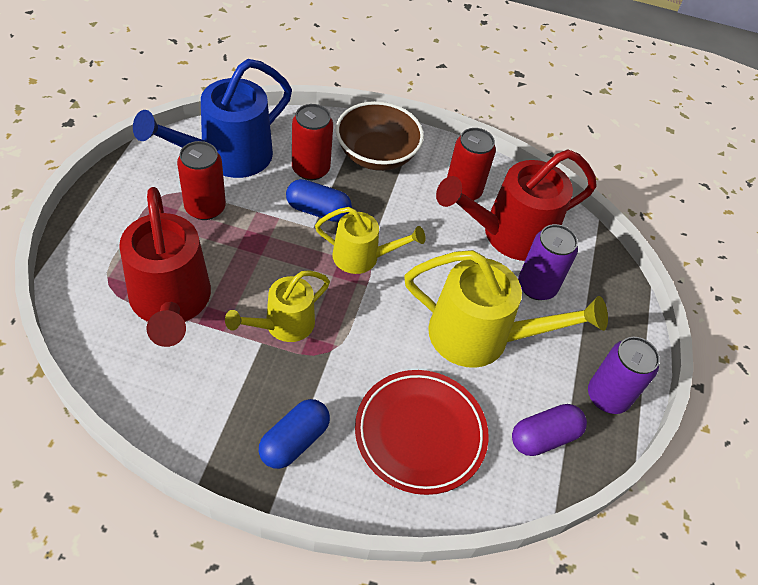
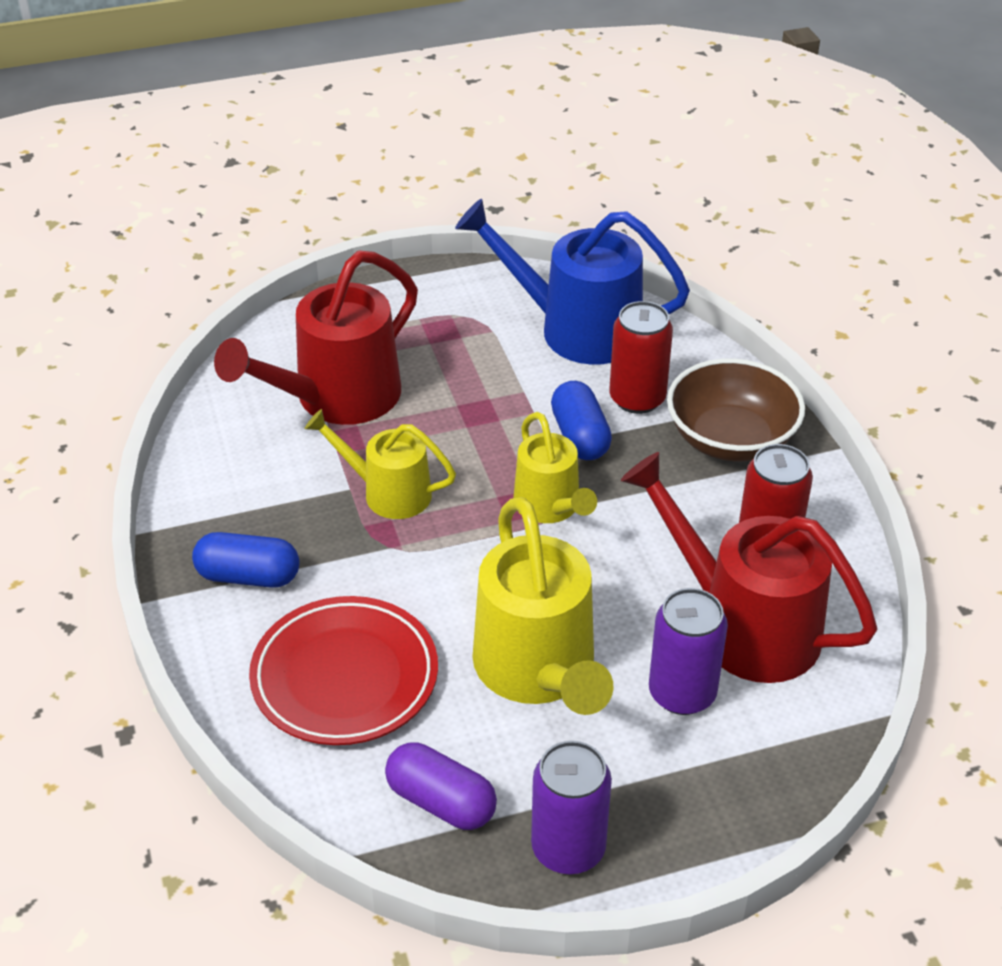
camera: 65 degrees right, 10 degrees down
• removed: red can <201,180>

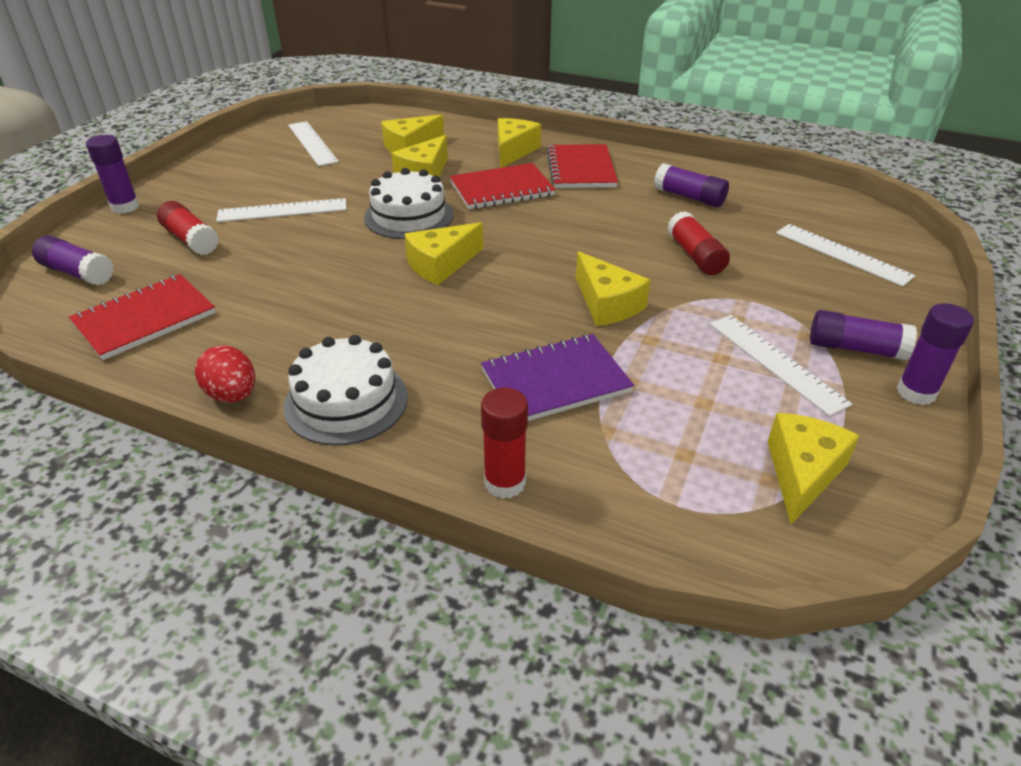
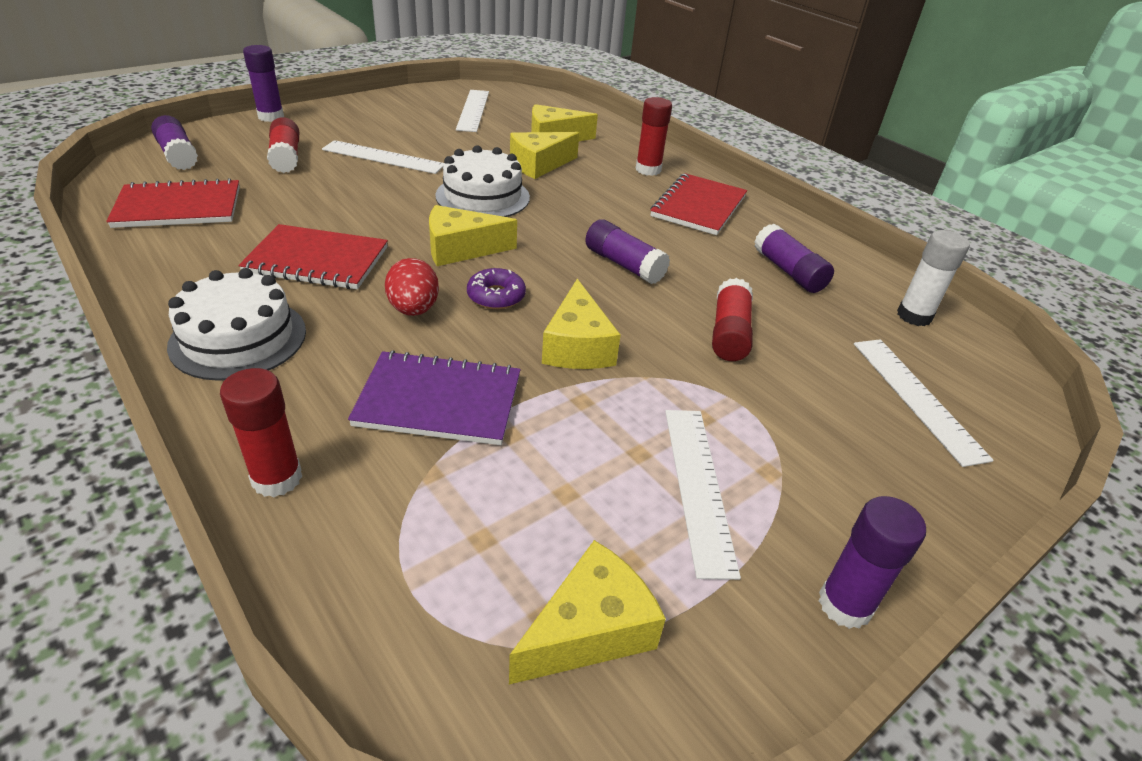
camera: 25 degrees right, 0 degrees up
• added: purple donut <496,288>
• added: white glue stick <933,278>
• moved: red egg <225,374> to <412,287>
• moved: red notebook <503,186> to <313,256>
• moved: purple glue stick <863,335> to <627,251>
• replaced: yellow cheese <519,143> to red glue stick <654,136>

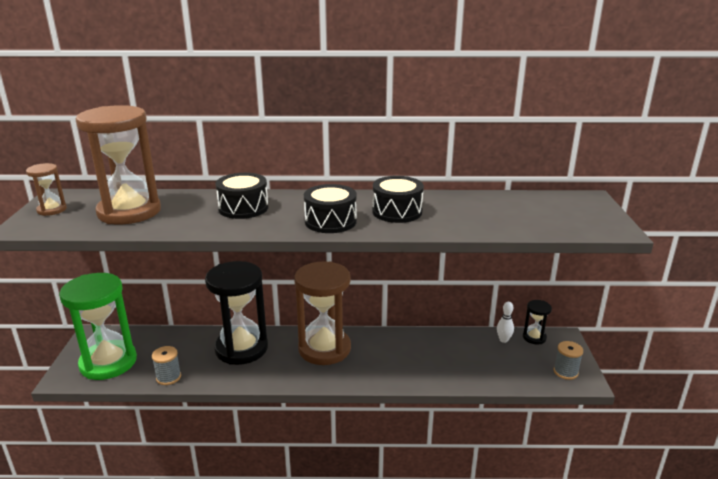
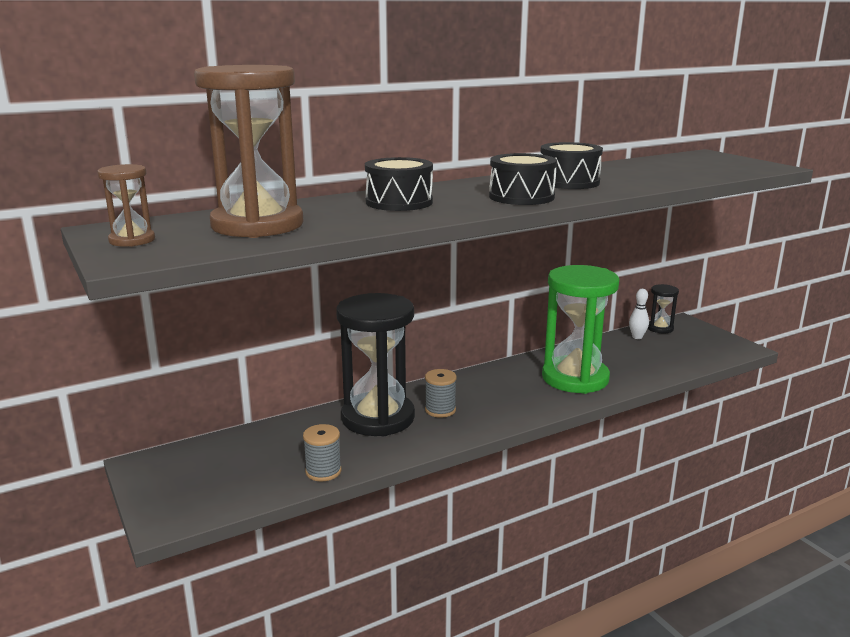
camera: 30 degrees left, 5 degrees down
• removed: brown hourglass <322,313>
• moved: green hourglass <98,326> to <580,329>
• moved: grey spool <568,360> to <441,393>

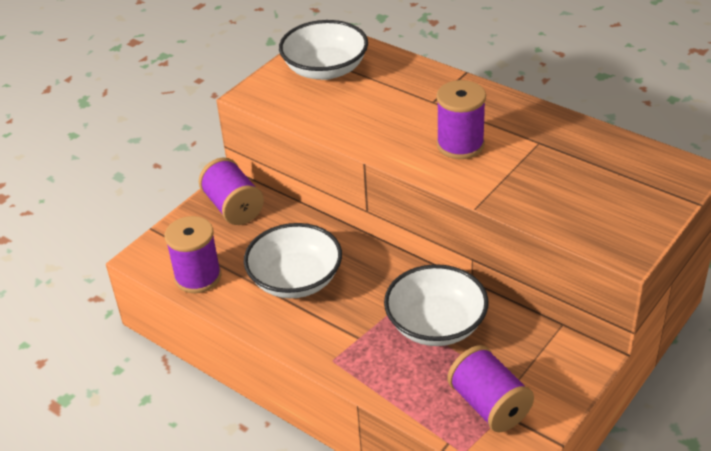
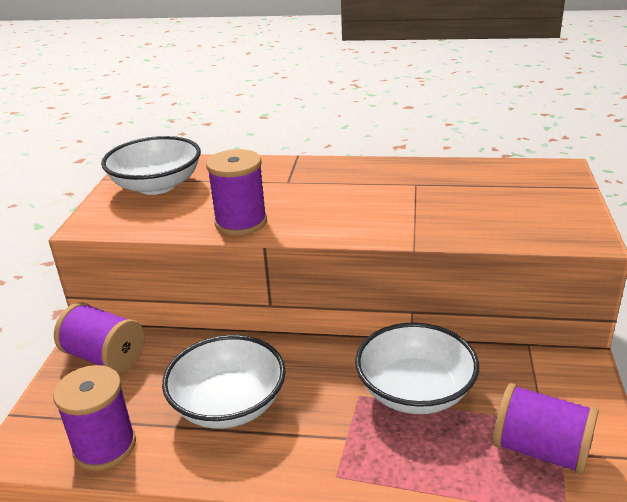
camera: 30 degrees left, 10 degrees down
• moved: purple spool <461,119> to <236,192>

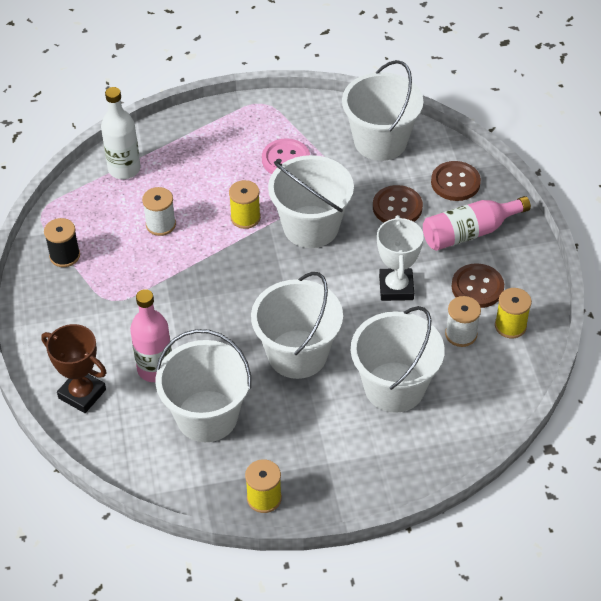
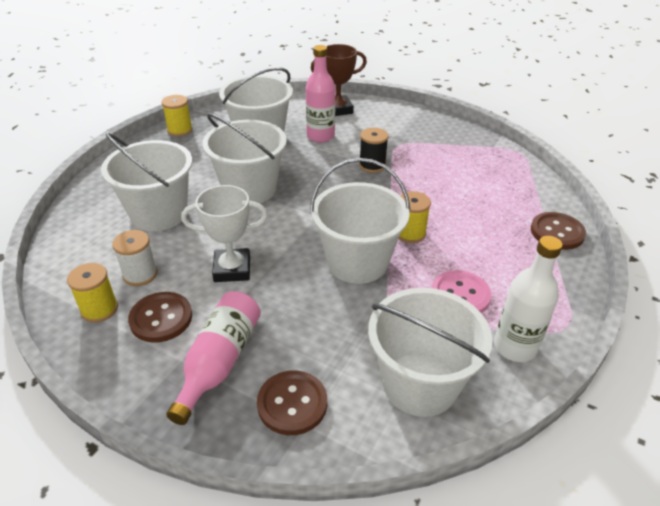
camera: 130 degrees right, 10 degrees down
• removed: white spool <159,211>
• moved: black spool <62,242> to <373,150>
• moved: white bottle <120,133> to <528,299>
• moved: brown button <398,204> to <558,231>
• turned: white trophy <400,258> = <224,233> 45 degrees counterclockwise

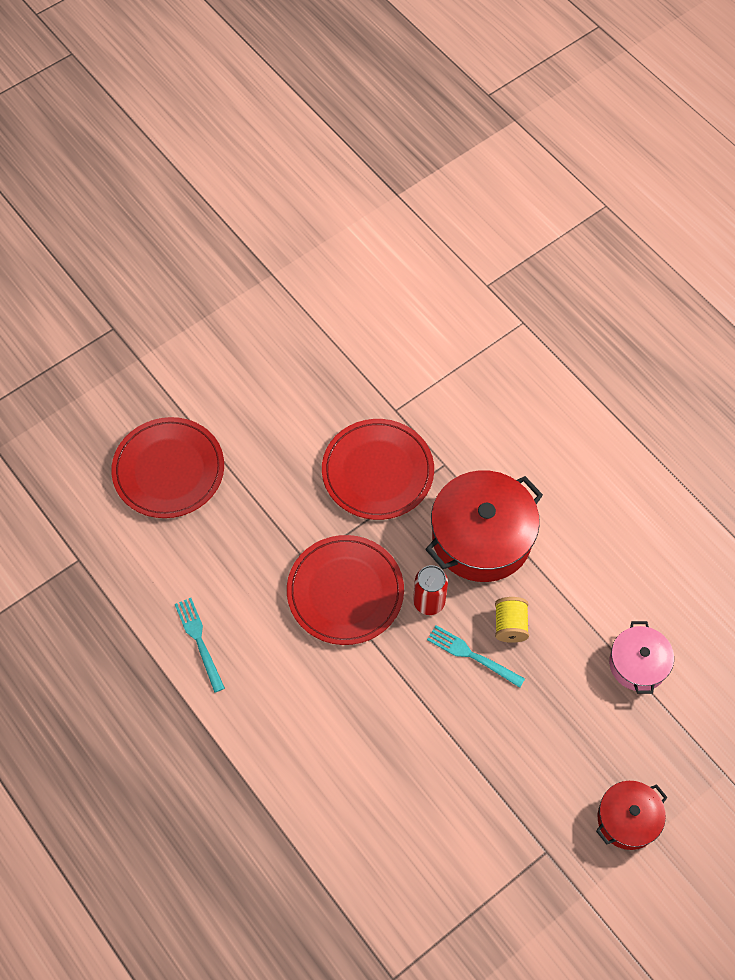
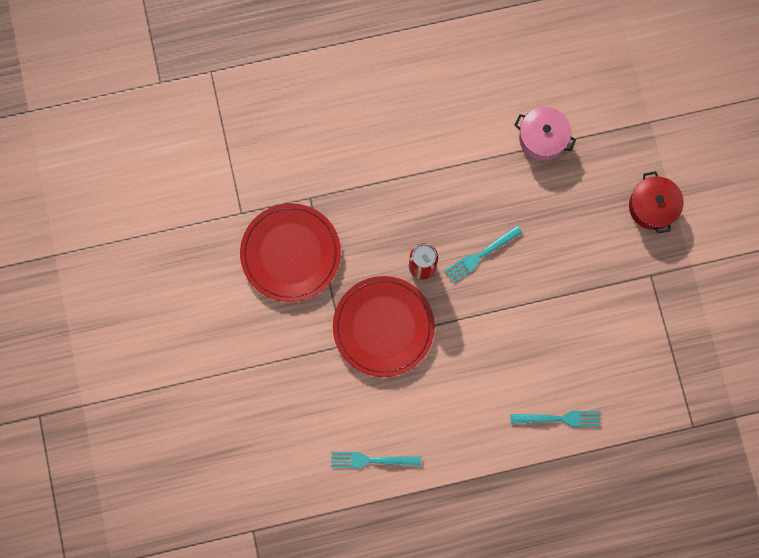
camera: 65 degrees left, 15 degrees up
• removed: red plate <167,467>
• removed: red pot <484,526>
• removed: yellow spool <512,620>
• added: turquoise fork <556,419>

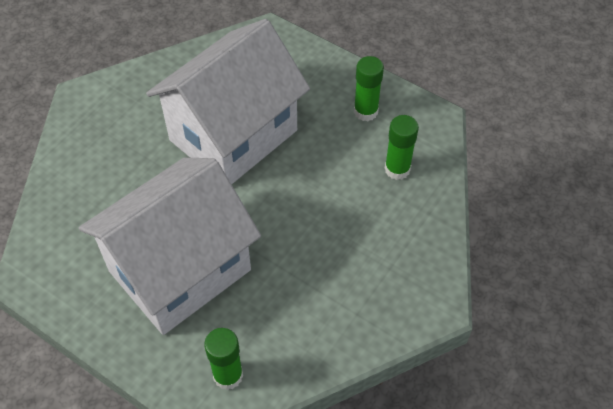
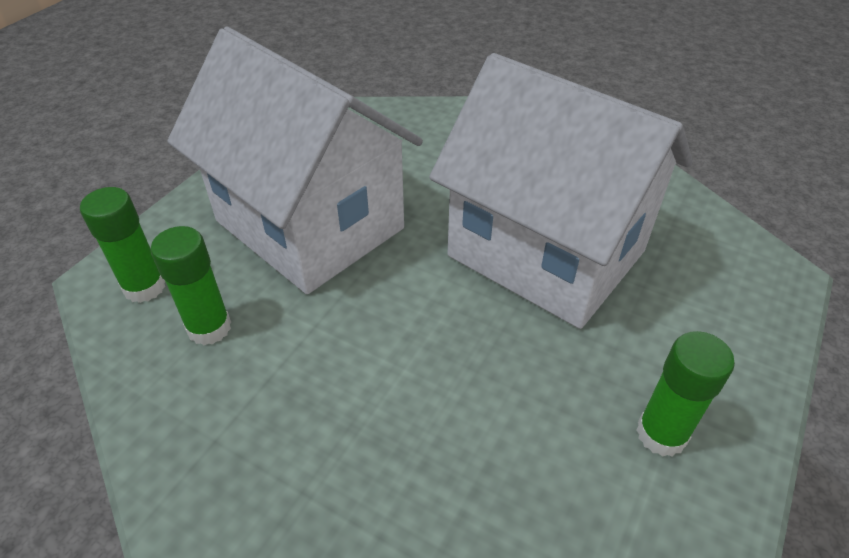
camera: 85 degrees right, 10 degrees down
• moved: green glue stick <402,147> to <191,285>

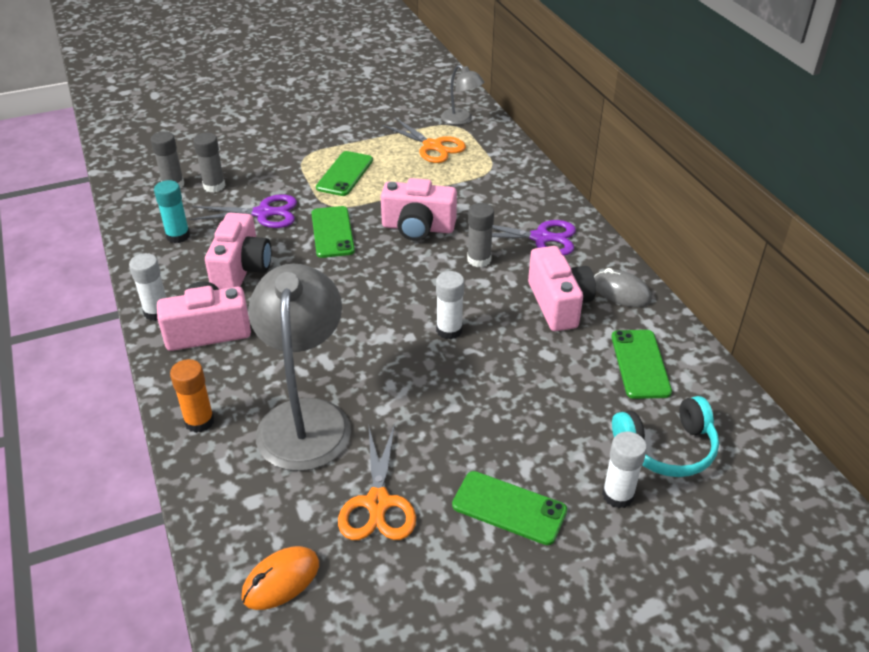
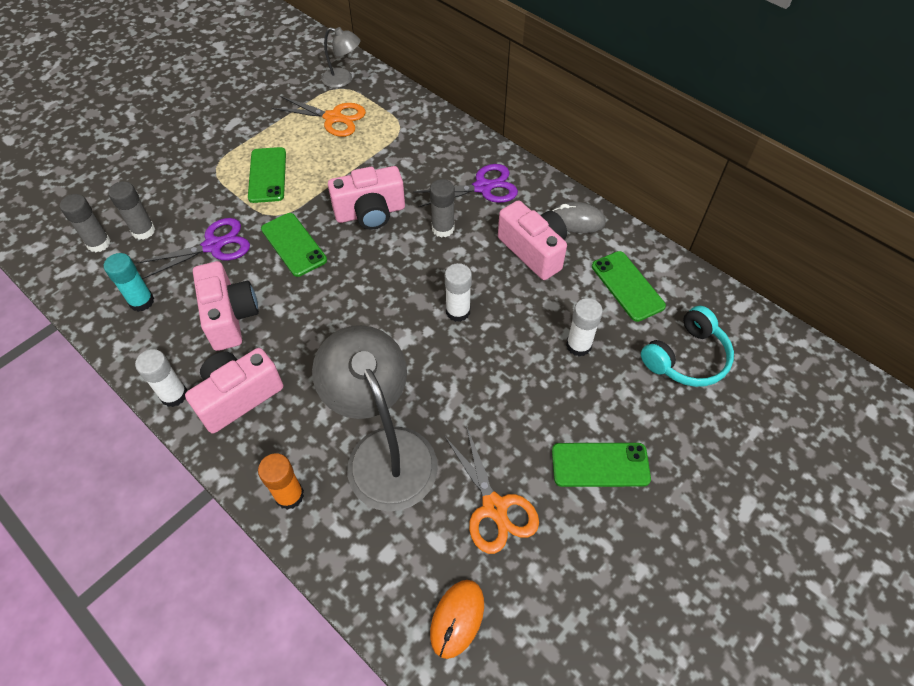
camera: 25 degrees left, 15 degrees up
• moved: white glue stick <624,470> to <584,327>

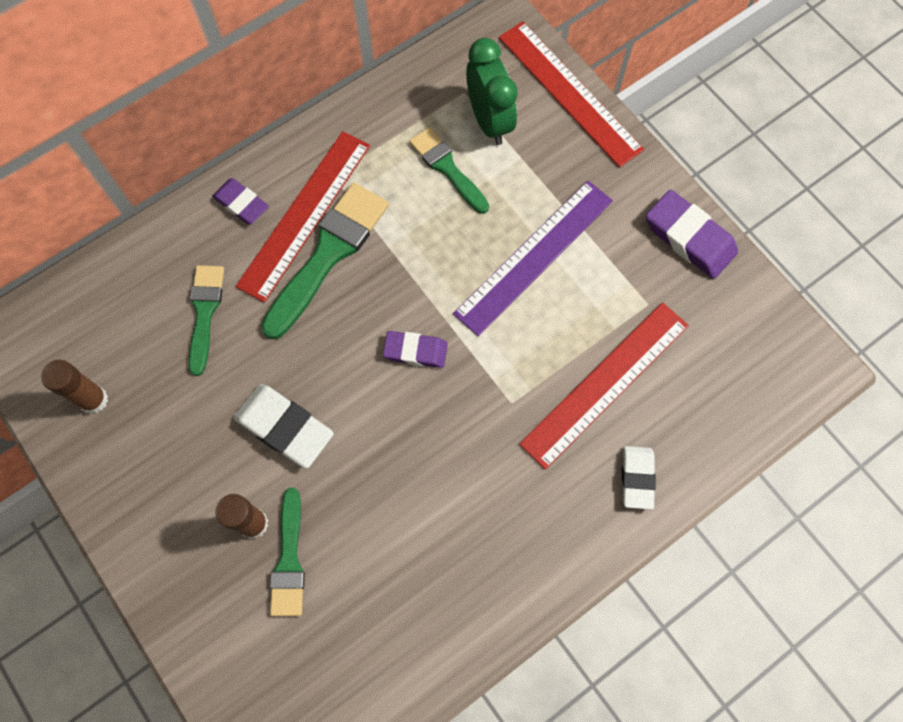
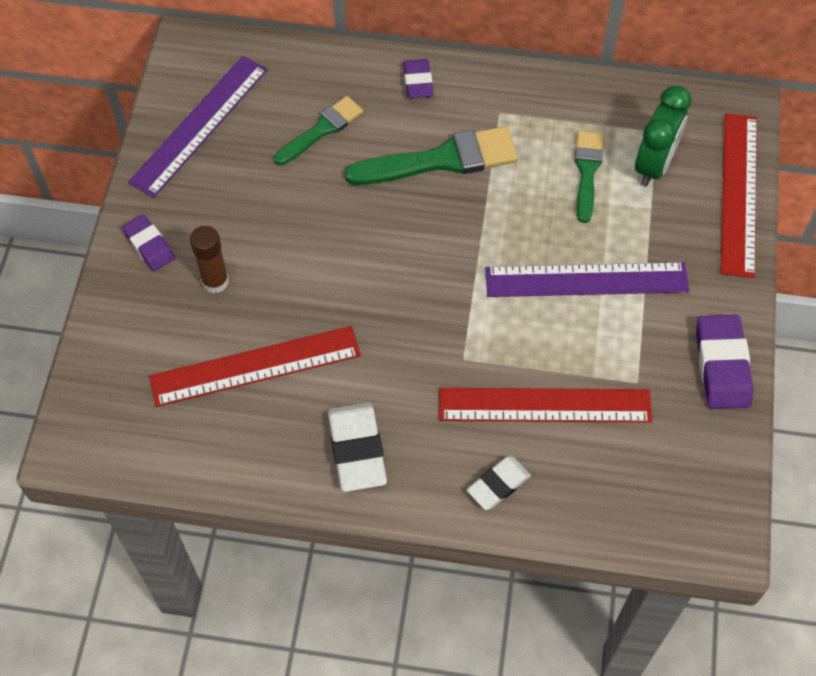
camera: 45 degrees right, 10 degrees down
• removed: green brush <287,552>
• moved: white eraser <283,426> to <357,447>
• moved: red ruler <302,217> to <255,366>
• moved: purple eraser <415,349> to <148,242>
• replaced: brown glue stick <74,387> to purple ruler <198,127>

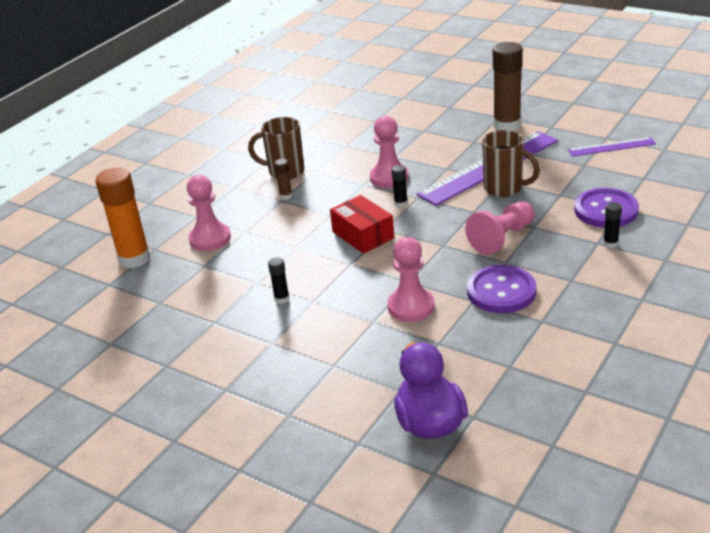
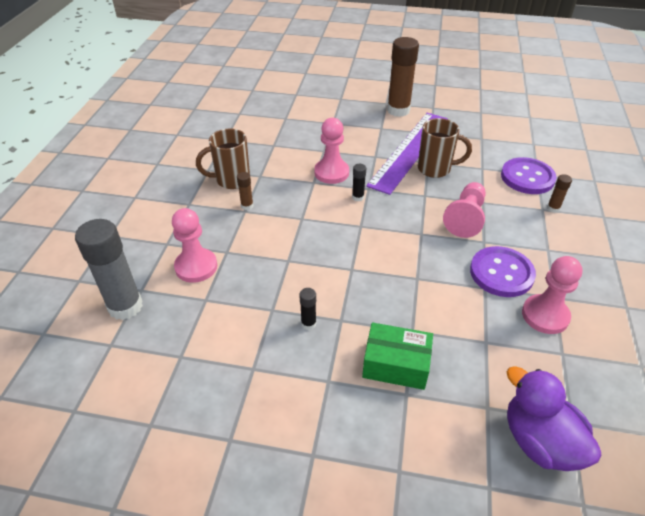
camera: 25 degrees left, 10 degrees up
• removed: red box <362,224>
• removed: purple ruler <612,147>
• added: green box <397,356>
• moved: pink pawn <411,279> to <552,295>
• recoloured: orange glue stick <123,217> to grey glue stick <109,269>
• recoloured: black glue stick <612,225> to brown glue stick <559,193>

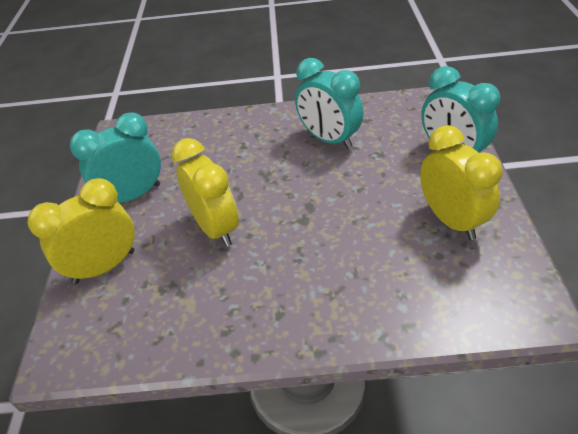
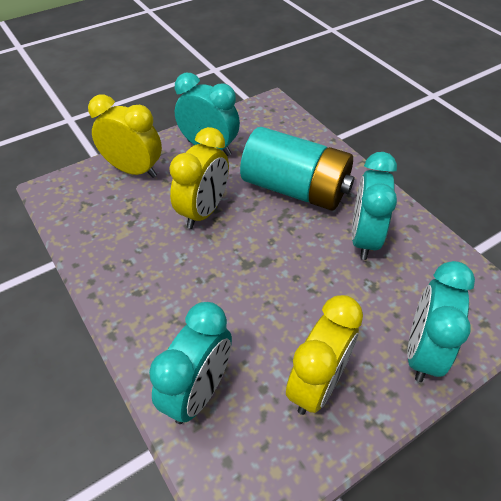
camera: 55 degrees right, 5 degrees up
• added: turquoise clock <190,363>
• added: turquoise battery <297,169>

